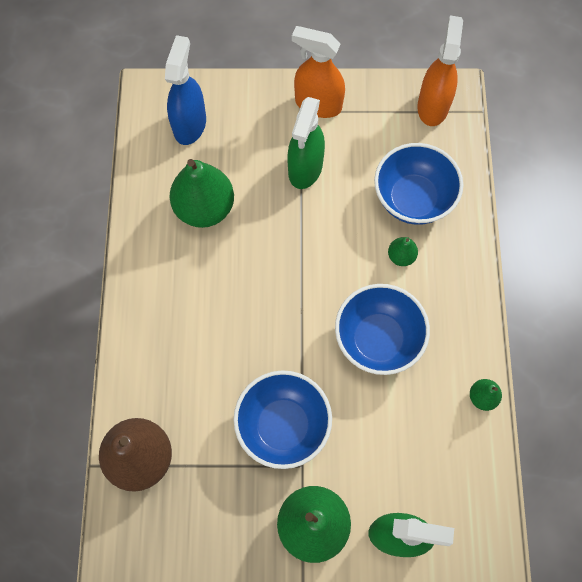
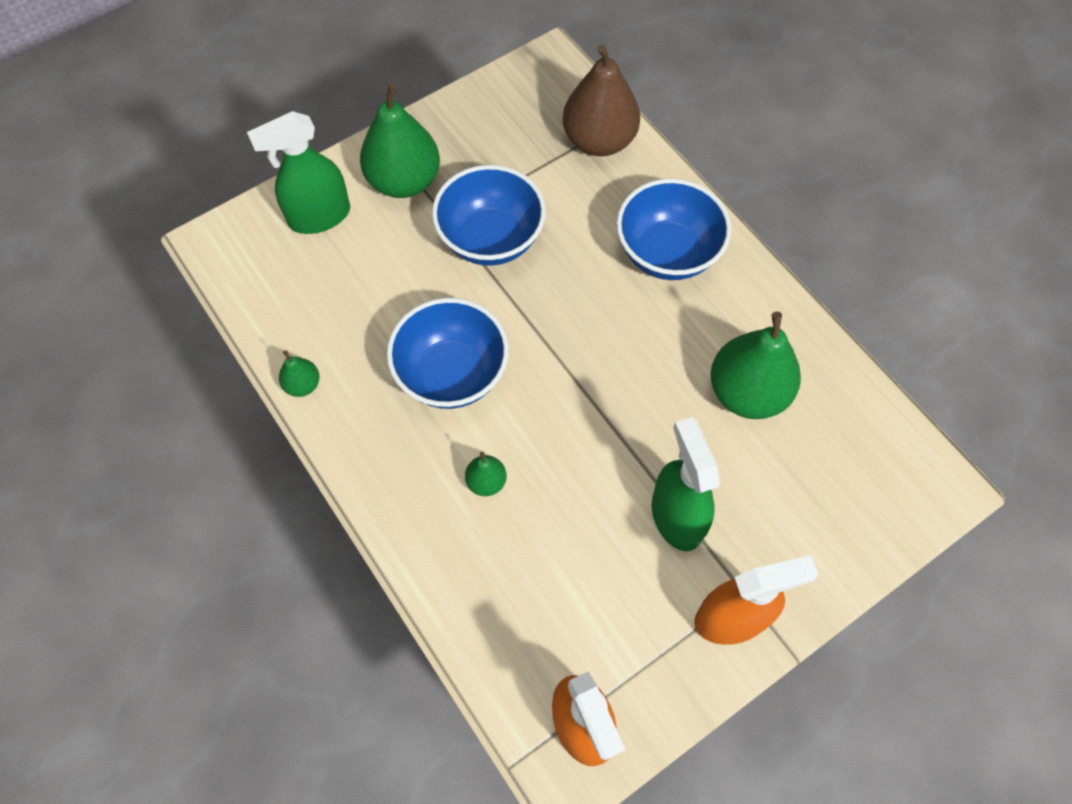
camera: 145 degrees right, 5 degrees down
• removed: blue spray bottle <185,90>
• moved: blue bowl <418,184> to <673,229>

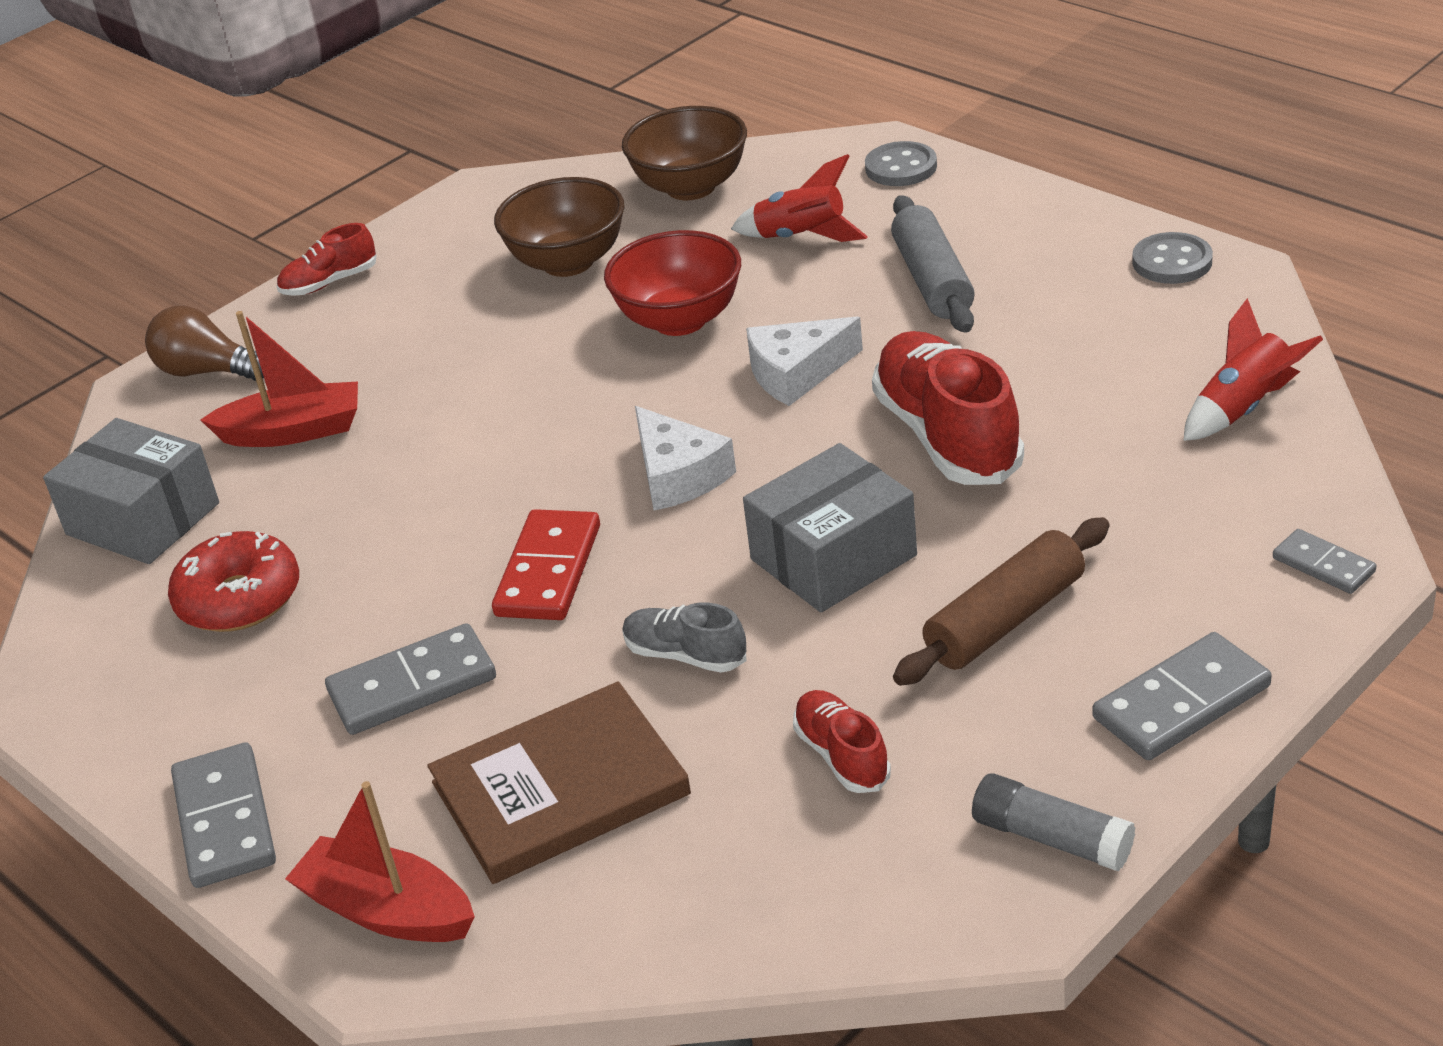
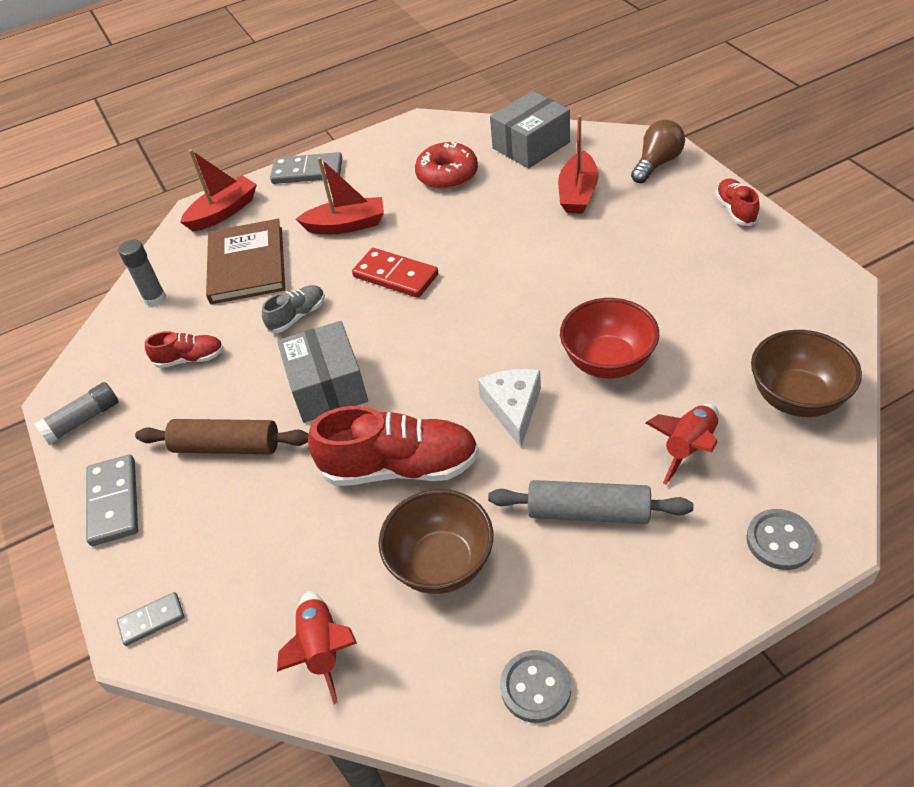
camera: 110 degrees right, 10 degrees up
• removed: white cheese <685,458>
• added: grey glue stick <142,273>
• moved: brown bowl <559,227> to <436,541>
• replaced: grey domino <410,679> to red boat <340,195>
• turned: brown rolling pin <1001,601> = <222,436> 60 degrees counterclockwise

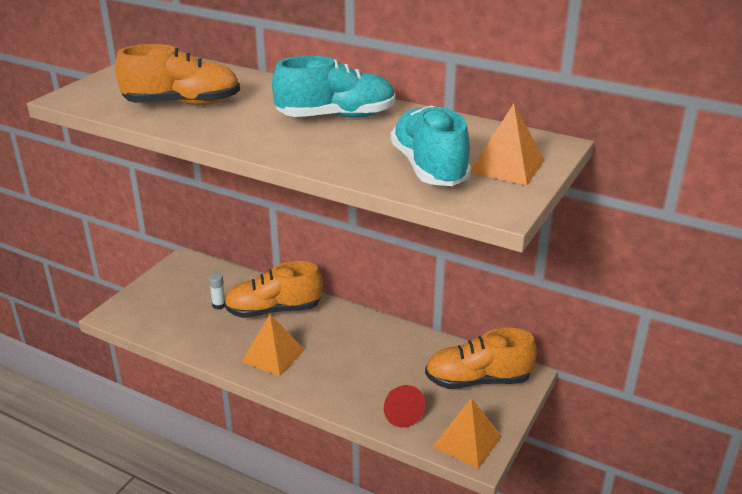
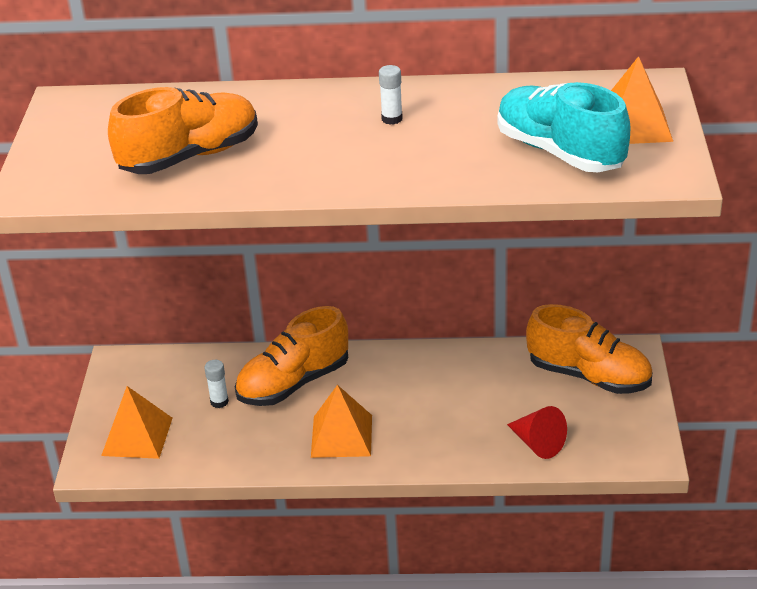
camera: 25 degrees left, 5 degrees up
• moved: orange pyramid <467,433> to <136,422>
• replaced: turquoise shoe <334,87> to white glue stick <391,95>
• turned: orange shoe <481,358> = <589,349> 120 degrees counterclockwise

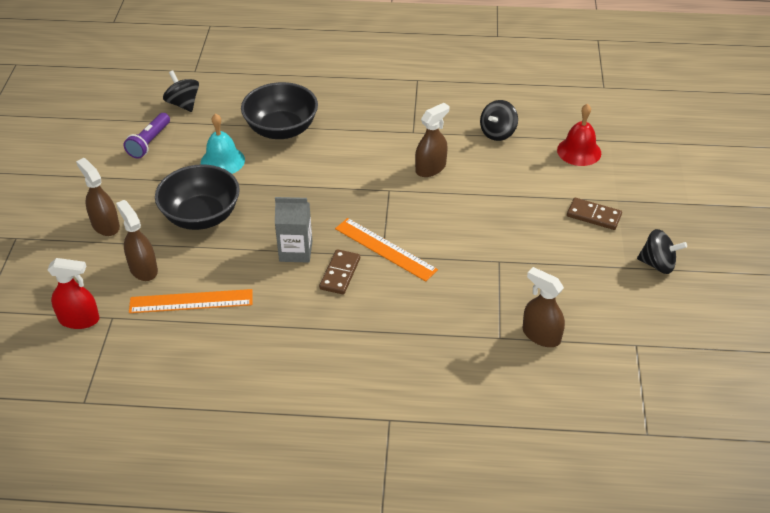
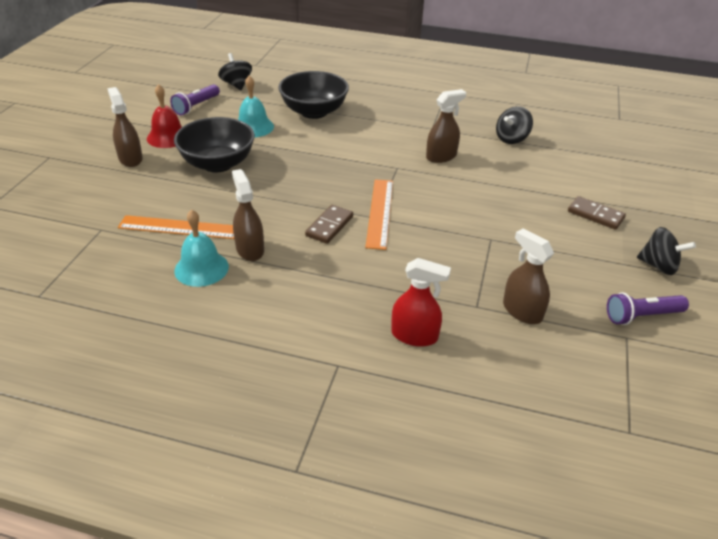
camera: 10 degrees right, 5 degrees down
• removed: grey carton <293,230>
• added: turquoise bell <201,248>
• added: purple flashlight <648,308>
• moved: red spray bottle <73,293> to <421,302>
• moved: brown spray bottle <137,240> to <248,215>
• moved: red bell <579,134> to <164,116>
• turned: orange ruler <386,249> = <379,214> 45 degrees clockwise

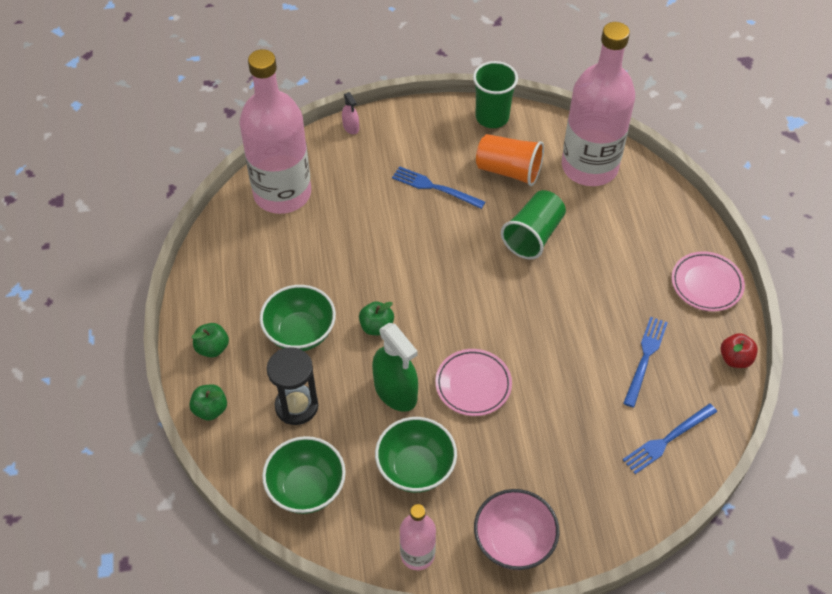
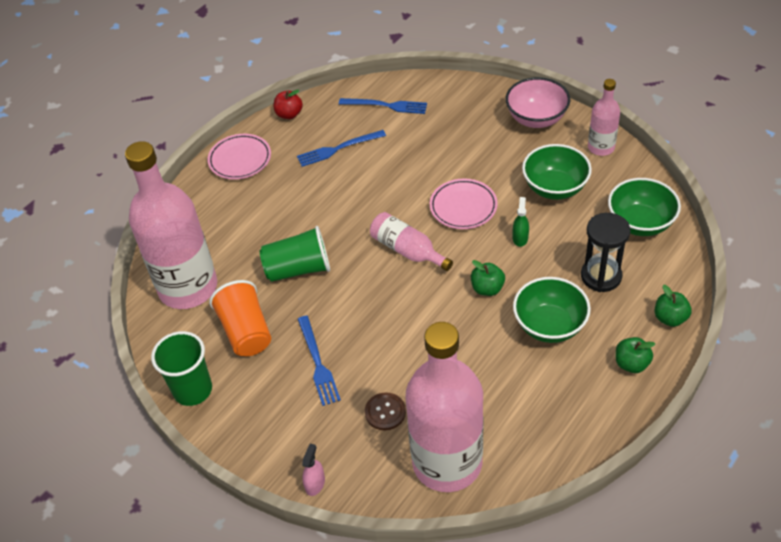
camera: 130 degrees left, 5 degrees down
• added: brown button <385,411>
• added: pink bottle <411,241>
• resized: green spray bottle <395,367> = <521,222> x0.49

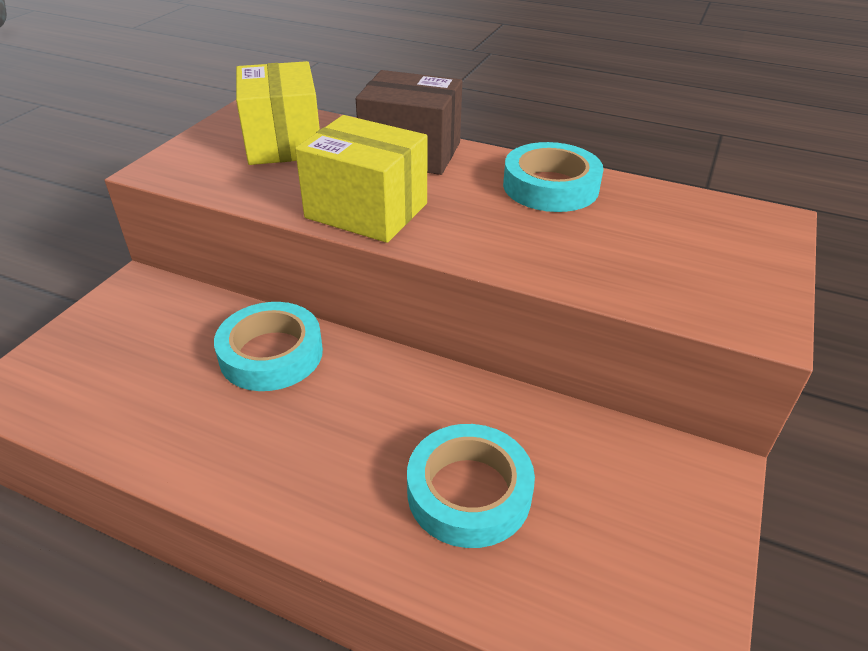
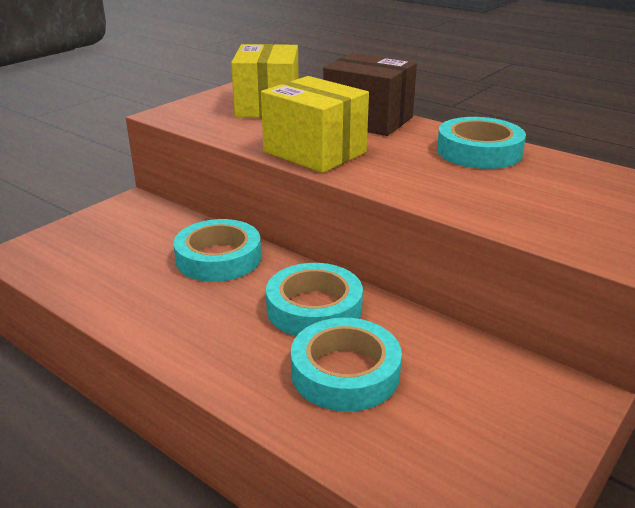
camera: 15 degrees right, 10 degrees down
• added: turquoise tape <314,299>

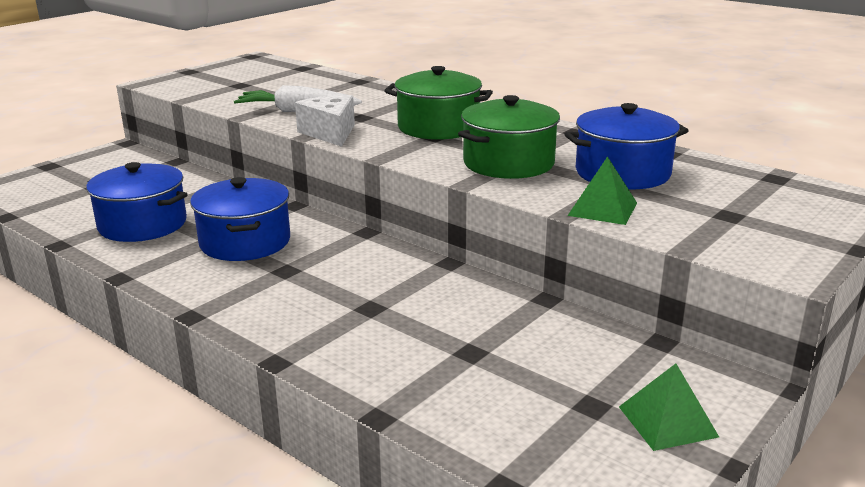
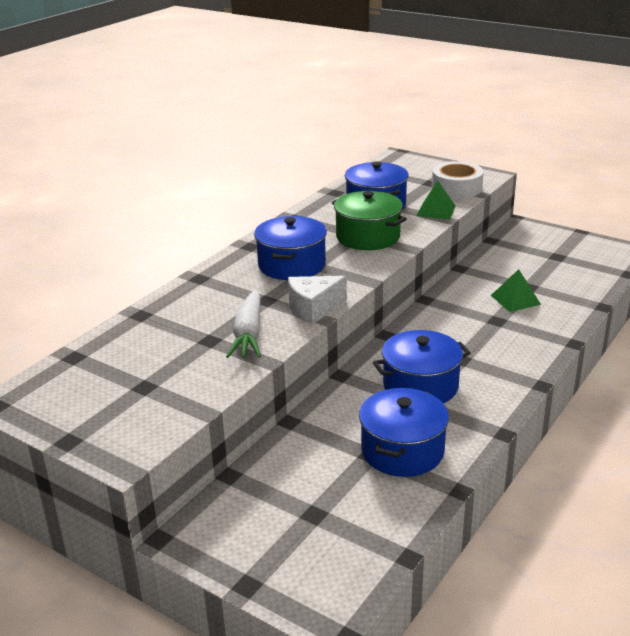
camera: 95 degrees left, 5 degrees up
• added: white tape <458,179>
• moved: green pyramid <669,407> to <516,290>
• recoloured: green pot <438,103> to blue pot <290,248>

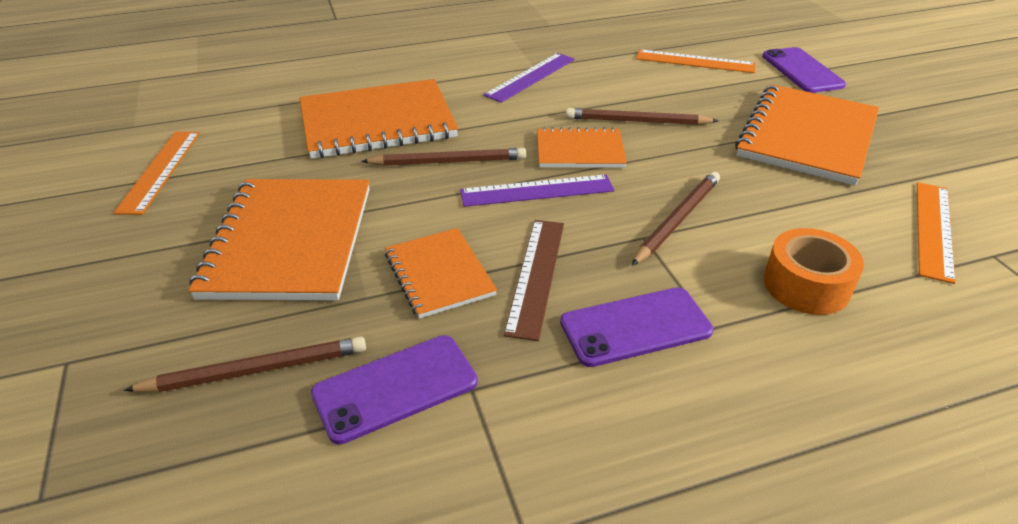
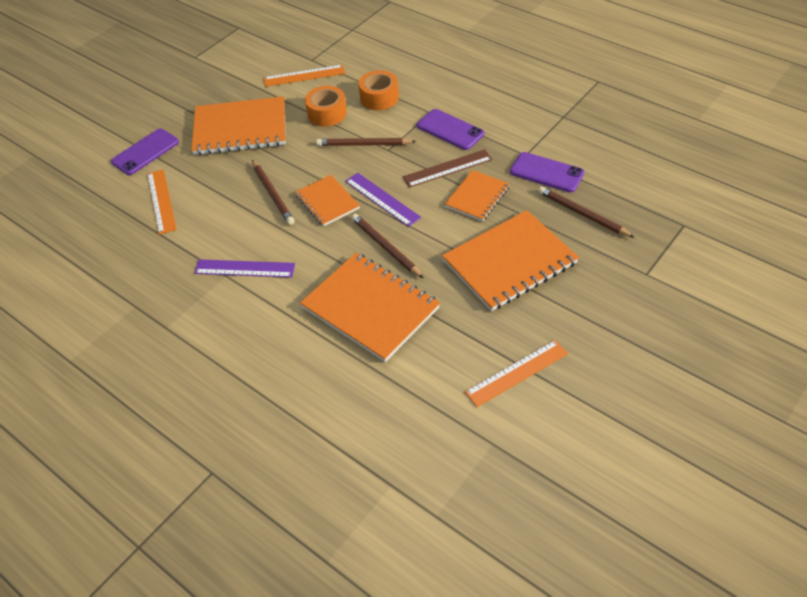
camera: 120 degrees left, 10 degrees up
• added: orange tape <326,106>

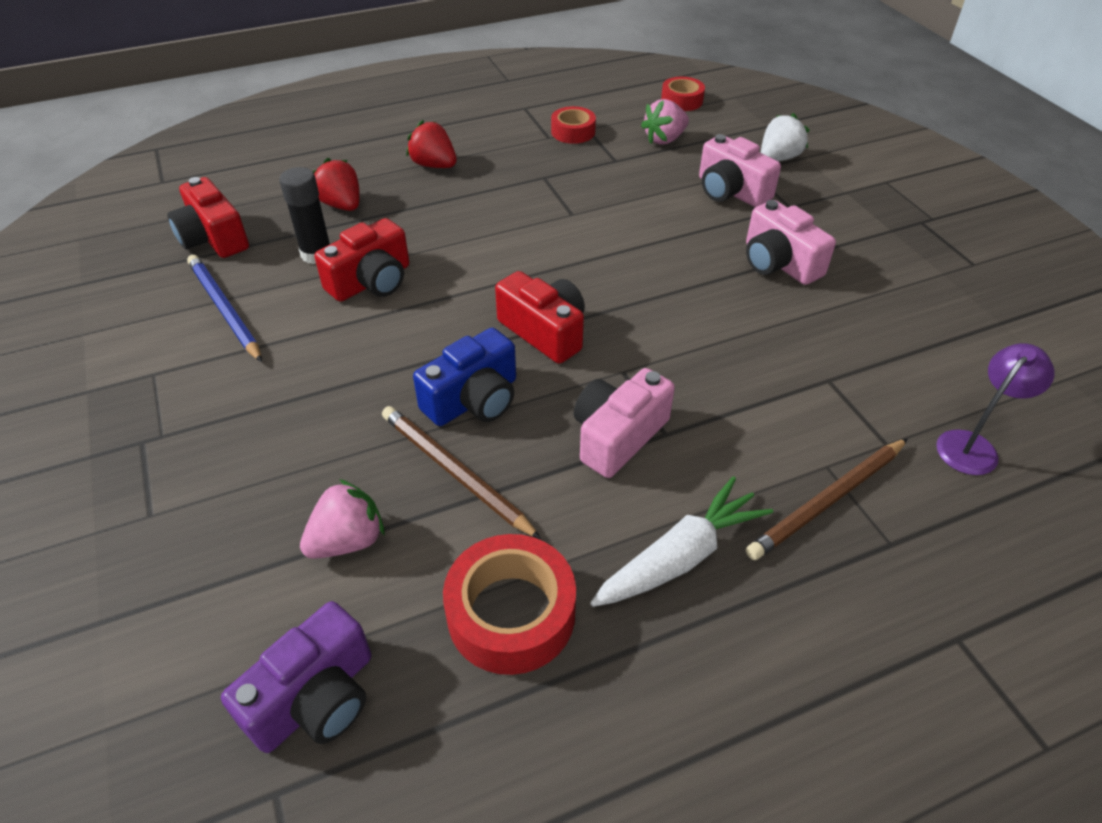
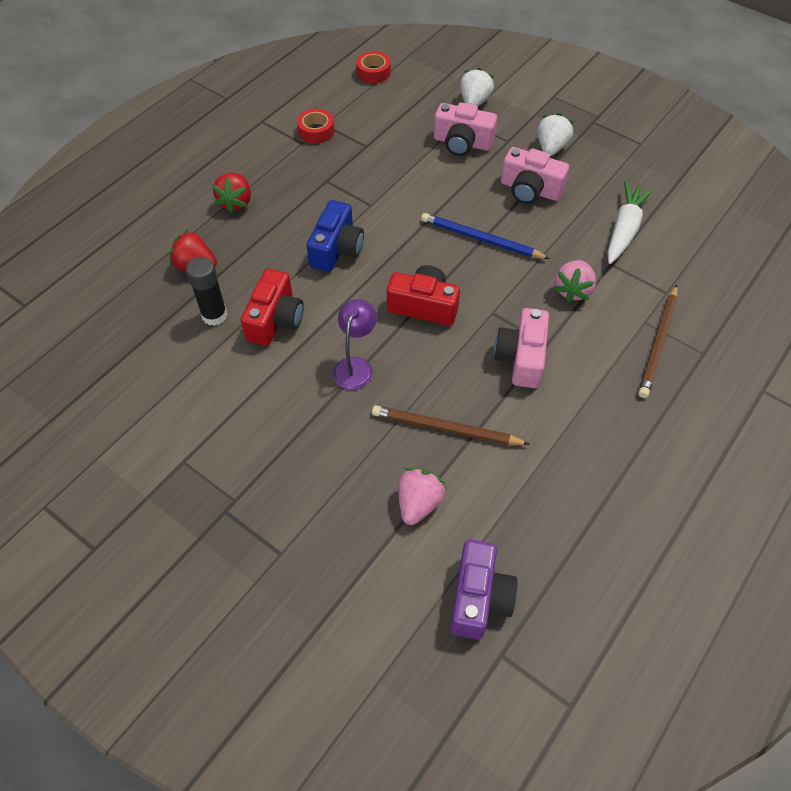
camera: 30 degrees left, 10 degrees up
• removed: red camera <208,217>
• removed: red tape <509,604>
• added: white strawberry <556,134>
• moved: blue pencil <224,308> to <485,236>
• moved: blue camera <464,377> to <335,236>
• moved: white carrot <681,541> to <630,222>
• moved: pink strawberry <665,122> to <574,281>
• moved: purple lamp <995,409> to <355,344>
• turned: red strawberry <431,144> = <231,193> 90 degrees counterclockwise

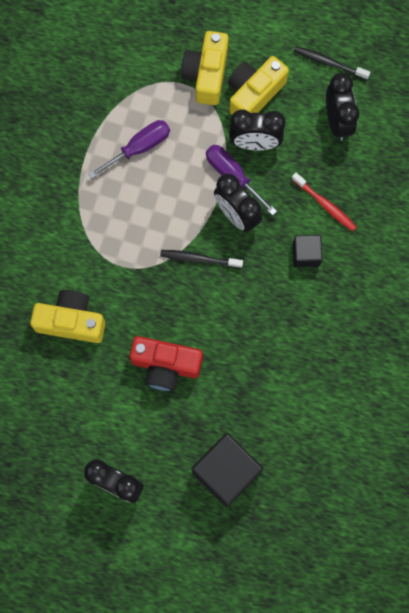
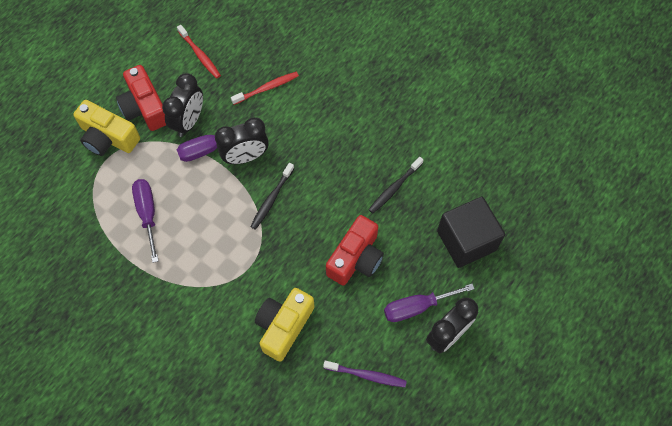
camera: 70 degrees left, 10 degrees down
• removed: black cube <308,251>
• added: purple toothbrush <365,374>
• added: purple screwdriver <429,303>
• moved: black toothbrush <332,63> to <396,185>
• replaced: black clock <342,107> to red toothbrush <199,52>
• recoloured: yellow camera <258,85> to red camera <141,98>

